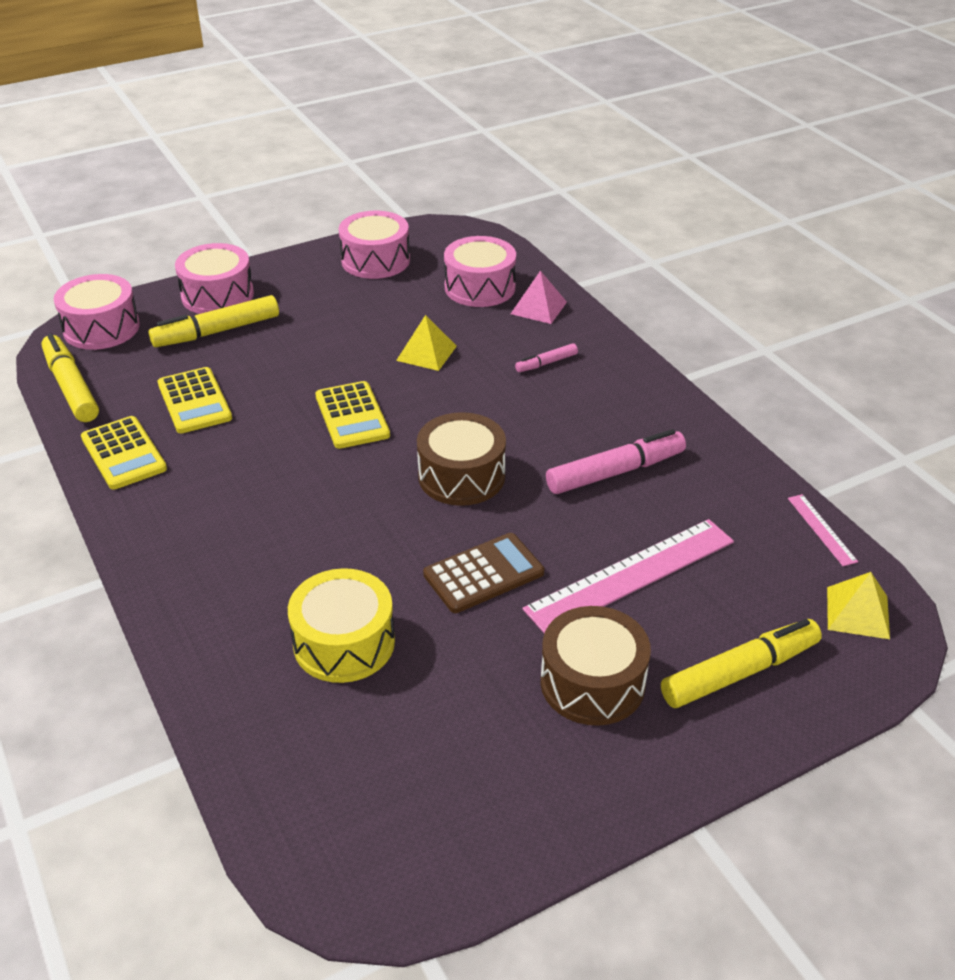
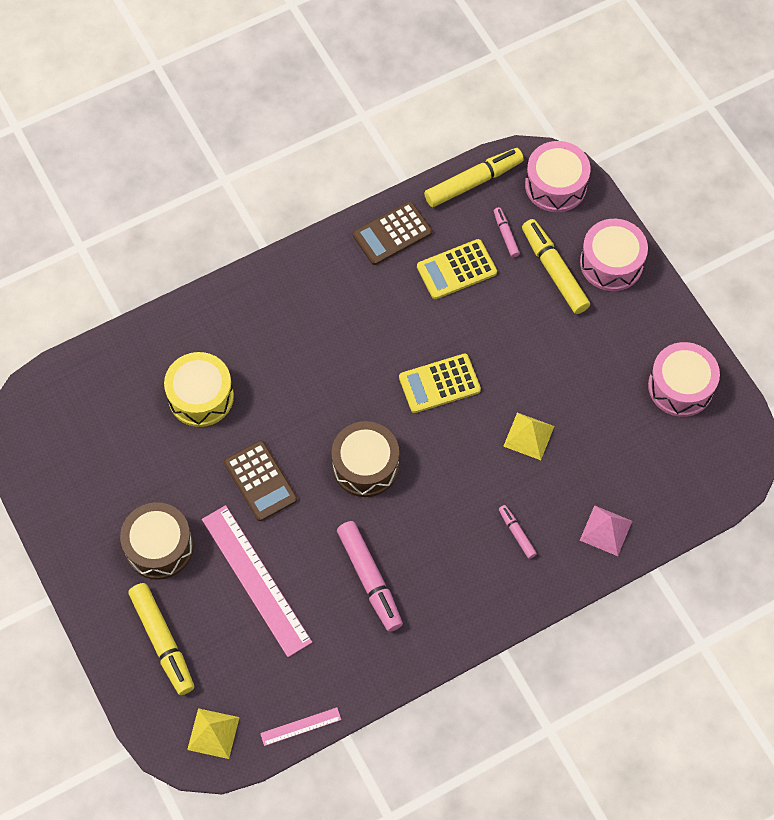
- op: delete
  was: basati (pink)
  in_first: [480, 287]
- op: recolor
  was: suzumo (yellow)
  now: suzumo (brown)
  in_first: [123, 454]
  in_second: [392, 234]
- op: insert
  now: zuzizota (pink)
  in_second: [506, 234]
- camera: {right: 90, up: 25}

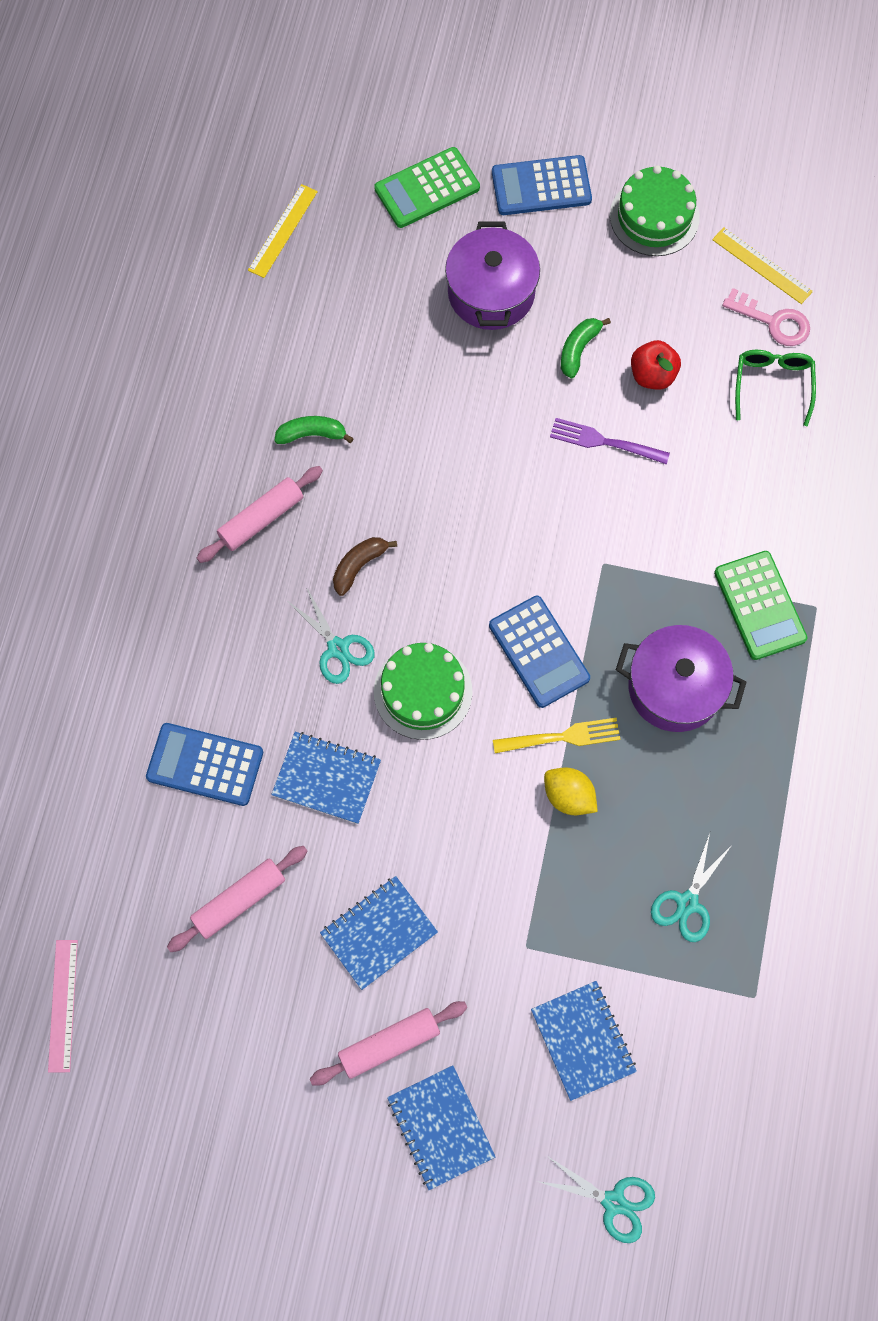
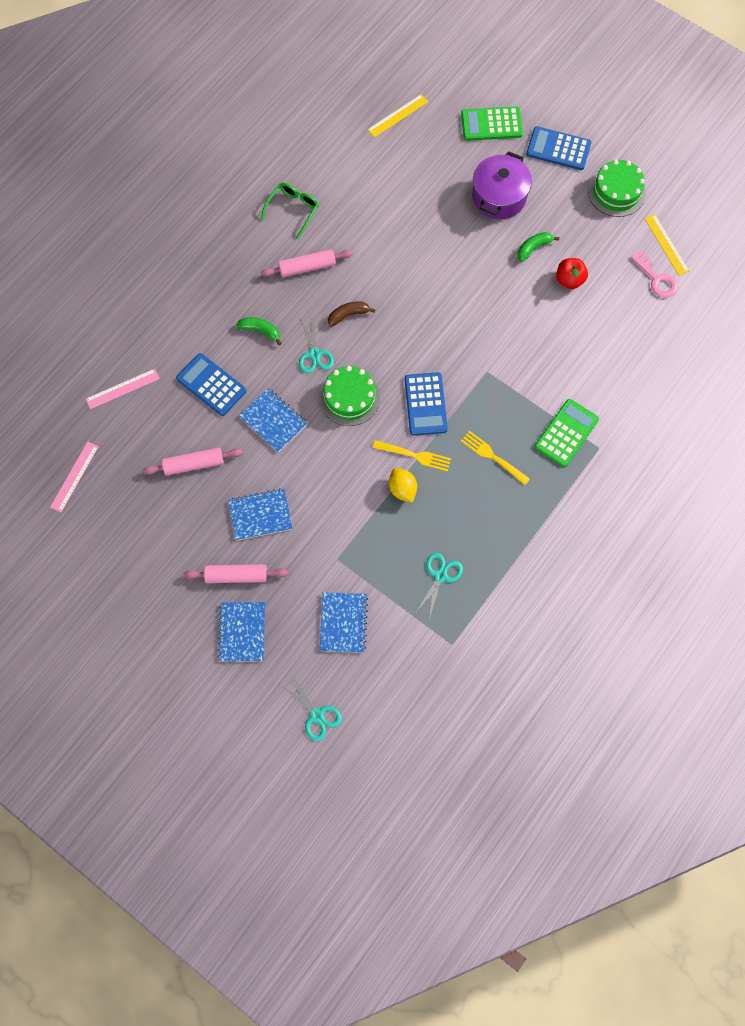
- op: move
  was: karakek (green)
  in_first: [772, 385]
  in_second: [293, 210]
- op: move
  was: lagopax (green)
  in_first: [312, 434]
  in_second: [260, 331]
- op: delete
  was: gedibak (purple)
  in_first: [605, 442]
- op: rotate
  was: suzumo (green)
  in_first: [760, 605]
  in_second: [566, 433]
  clockwise: -150
- op: replace
  was: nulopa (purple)
  now: gedibak (yellow)
  in_first: [675, 687]
  in_second: [493, 457]
- op: rotate
  was: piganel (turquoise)
  in_first: [687, 902]
  in_second: [440, 576]
  clockwise: 150
- op: insert
  now: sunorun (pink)
  in_second: [122, 389]
- camera: {right: 25, up: 0}

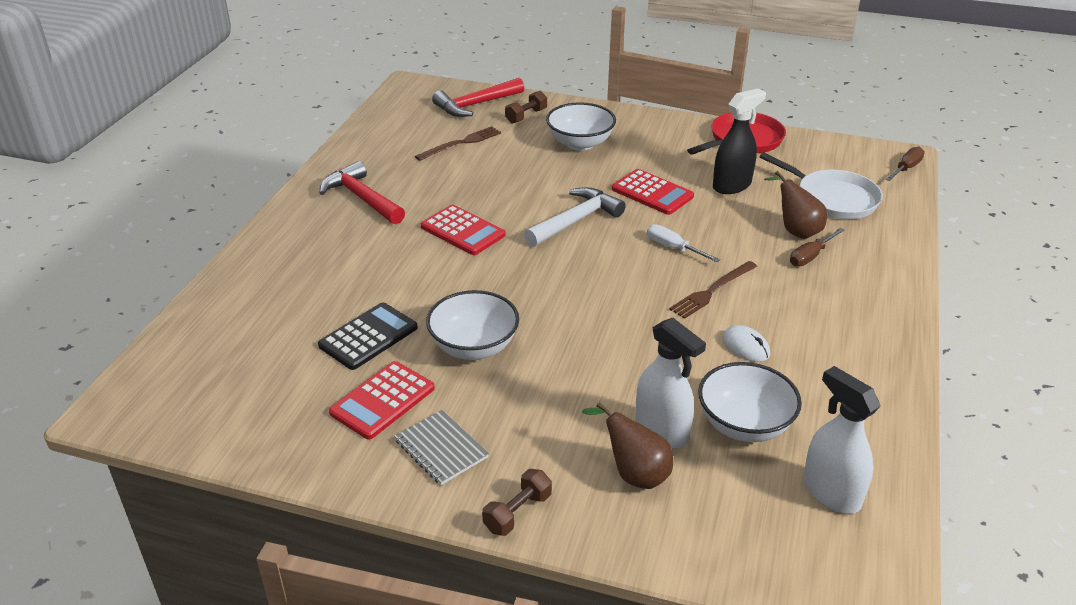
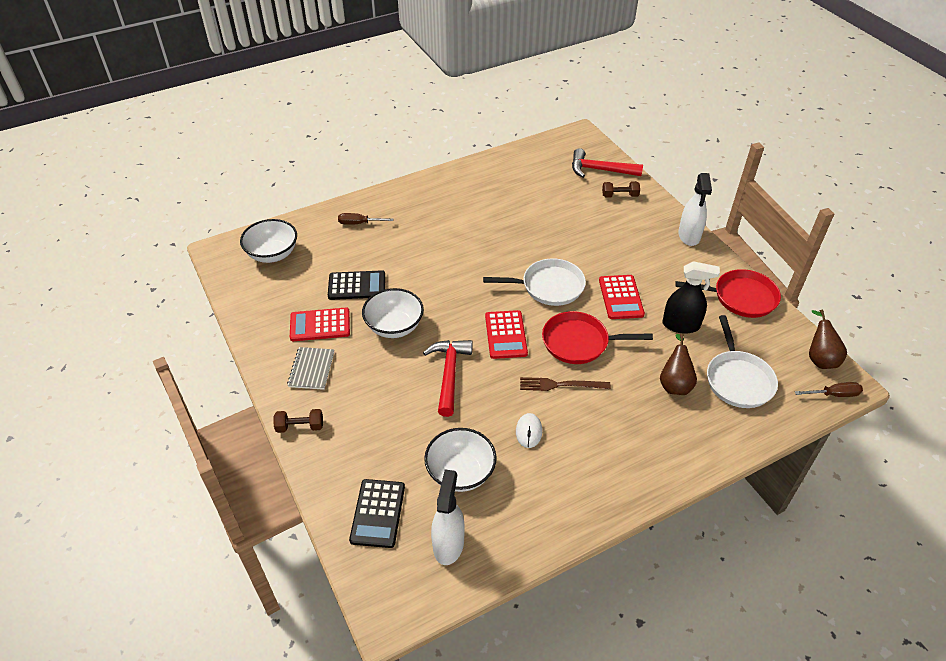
- op: move
  was: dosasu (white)
  in_first: [580, 143]
  in_second: [272, 254]
- op: delete
  was: gedibak (brown)
  in_first: [461, 143]
- op: move
  was: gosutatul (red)
  in_first: [361, 198]
  in_second: [449, 374]
- op: replace
  was: gosutatul (white)
  now: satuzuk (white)
  in_first: [576, 220]
  in_second: [549, 286]
- op: move
  was: suzumo (red)
  in_first: [463, 231]
  in_second: [506, 335]
- op: replace
  was: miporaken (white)
  now: satuzuk (red)
  in_first: [673, 248]
  in_second: [579, 342]
- op: move
  was: miporaken (brown)
  in_first: [810, 256]
  in_second: [359, 223]
- op: move
  was: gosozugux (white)
  in_first: [661, 431]
  in_second: [689, 236]
- op: move
  was: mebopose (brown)
  in_first: [634, 473]
  in_second: [819, 358]
- op: insert
  now: suzumo (black)
  in_second: [378, 513]
- camera: {right: 45, up: 10}

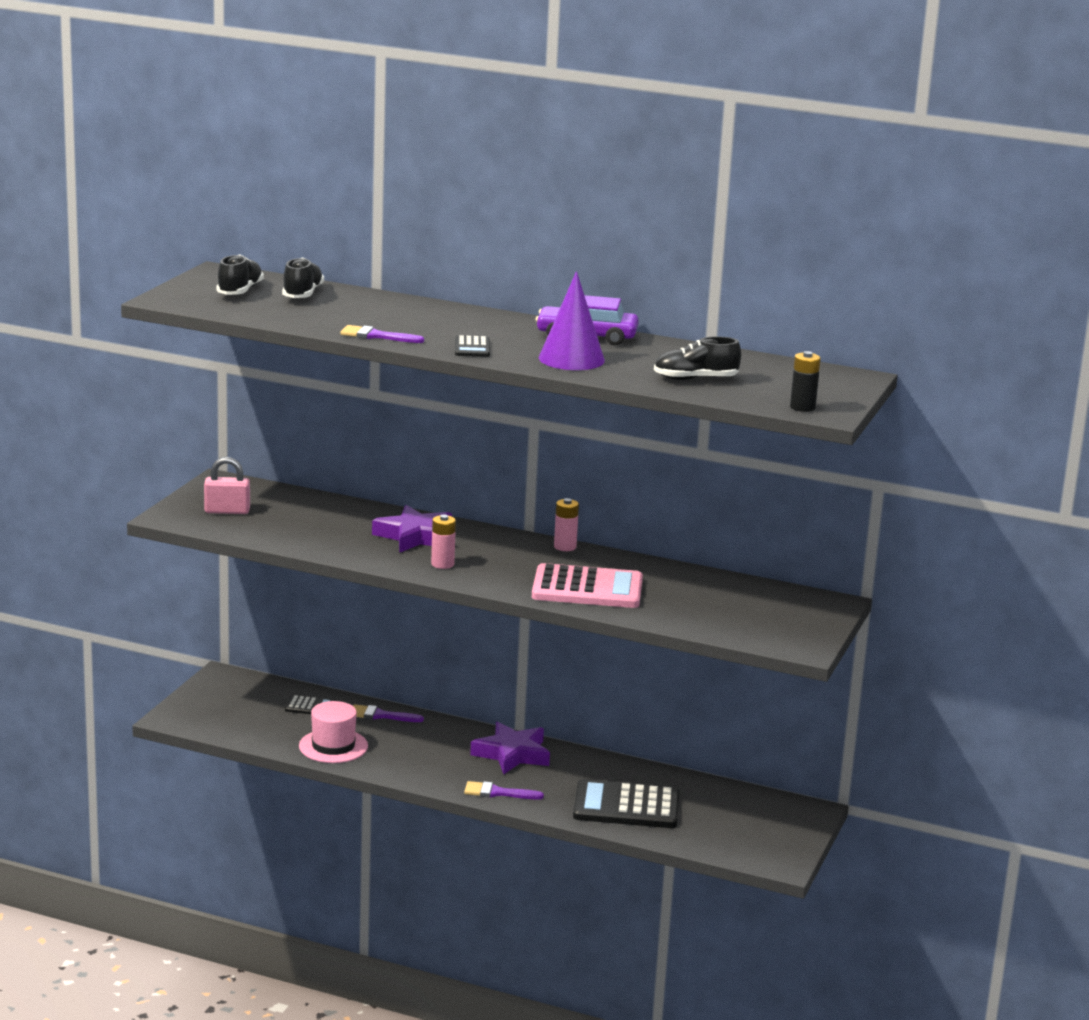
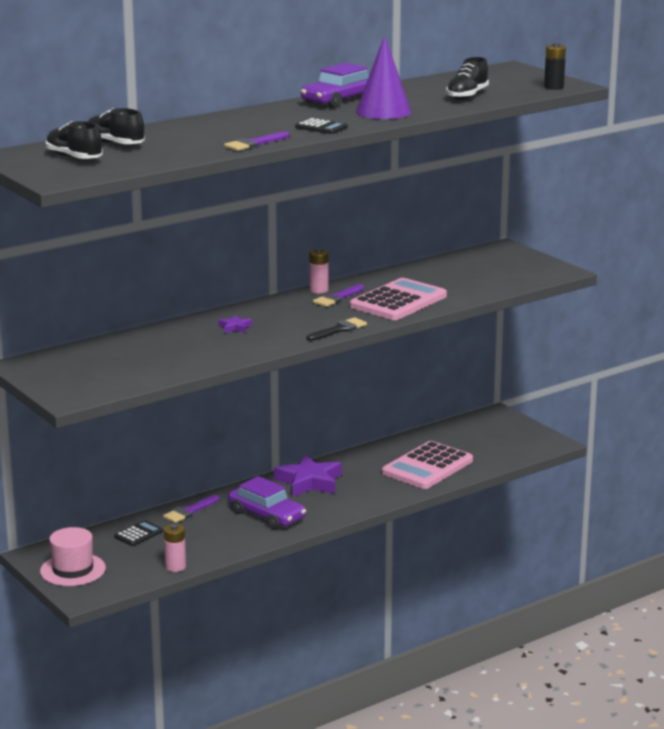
- op: delete
  was: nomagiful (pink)
  in_first: [227, 511]
- op: resize
  was: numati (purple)
  in_first: [415, 536]
  in_second: [235, 327]
  ratio: 0.45
- op: move
  was: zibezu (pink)
  in_first: [442, 564]
  in_second: [175, 567]
- op: move
  was: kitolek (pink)
  in_first: [333, 746]
  in_second: [73, 570]
- op: recolor
  was: suzumo (black)
  now: suzumo (pink)
  in_first: [626, 806]
  in_second: [427, 467]
- op: move
  was: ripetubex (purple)
  in_first: [497, 793]
  in_second: [337, 298]
- op: insert
  now: ripetubex (black)
  in_second: [339, 330]
- op: insert
  now: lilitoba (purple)
  in_second: [267, 515]
- camera: {right: -55, up: 0}

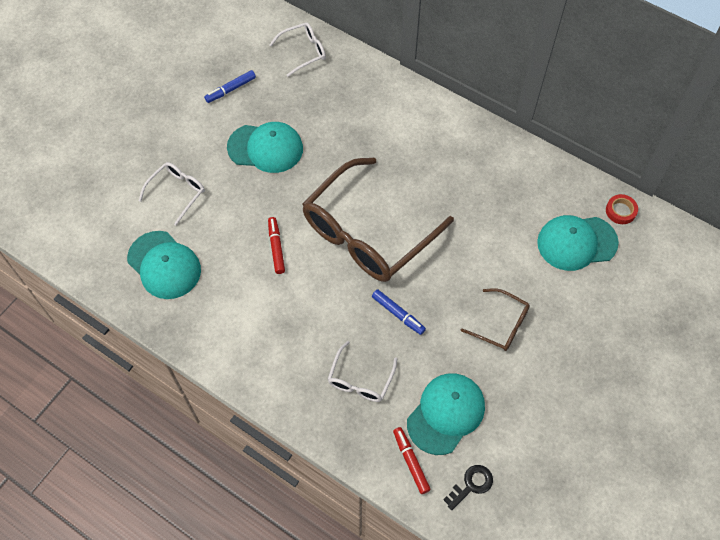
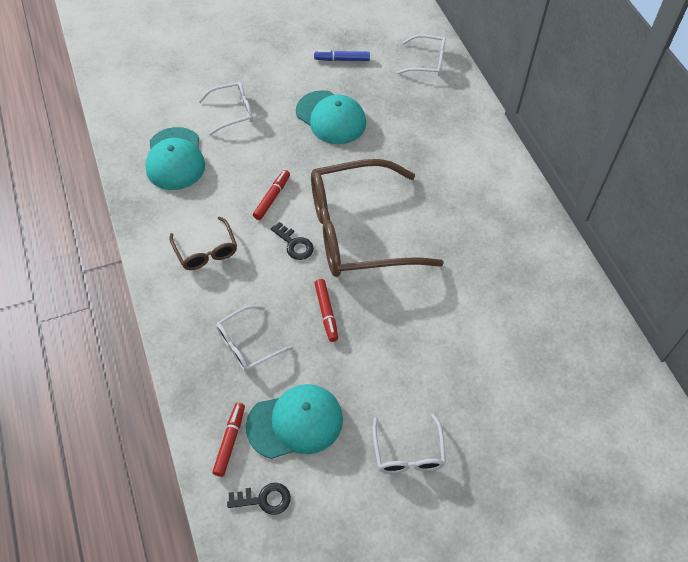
- op: delete
  was: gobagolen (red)
  in_first: [620, 211]
- op: delete
  was: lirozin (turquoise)
  in_first: [576, 243]
- op: move
  was: karakek (brown)
  in_first: [501, 325]
  in_second: [206, 251]
- op: recolor
  was: zuzizota (blue)
  now: zuzizota (red)
  in_first: [398, 314]
  in_second: [326, 312]
- op: insert
  now: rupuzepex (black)
  in_second: [294, 244]
- op: insert
  now: karakek (white)
  in_second: [408, 453]
- camera: {right: 35, up: -5}

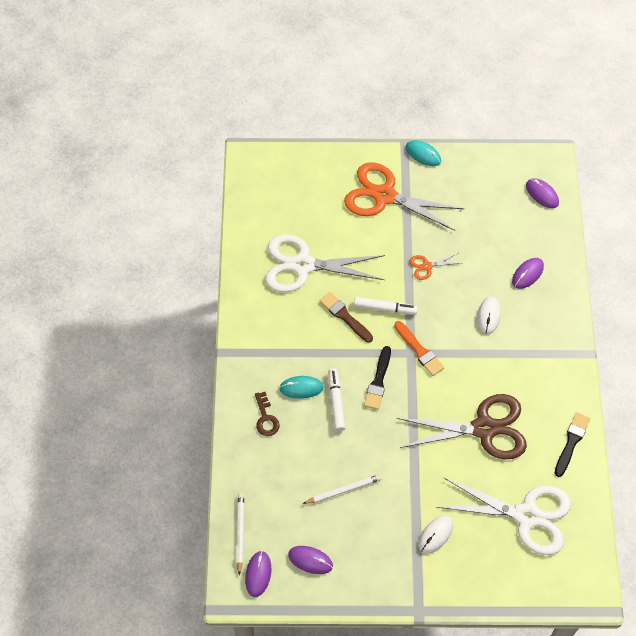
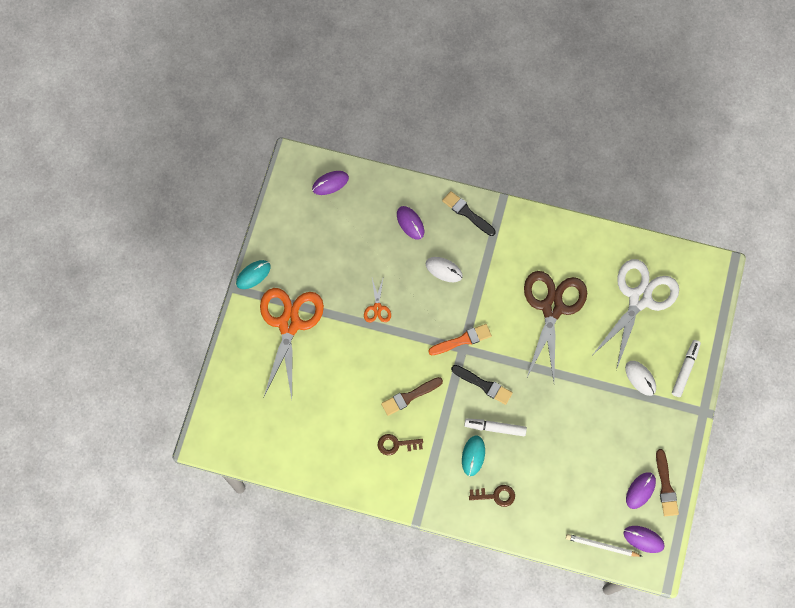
- op: rotate
  was: piganel (orange)
  in_first: [384, 196]
  in_second: [289, 324]
  clockwise: 150
- op: delete
  was: piganel (white)
  in_first: [303, 265]
- op: move
  was: zuzizota (white)
  in_first: [384, 308]
  in_second: [685, 370]
- op: move
  was: ripetubex (black)
  in_first: [571, 442]
  in_second: [467, 213]
- op: delete
  was: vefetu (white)
  in_first: [343, 490]
- op: insert
  now: rupuzepex (brown)
  in_second: [396, 444]
- op: insert
  now: ripetubex (brown)
  in_second: [665, 486]
- camera: {right: -75, up: 10}

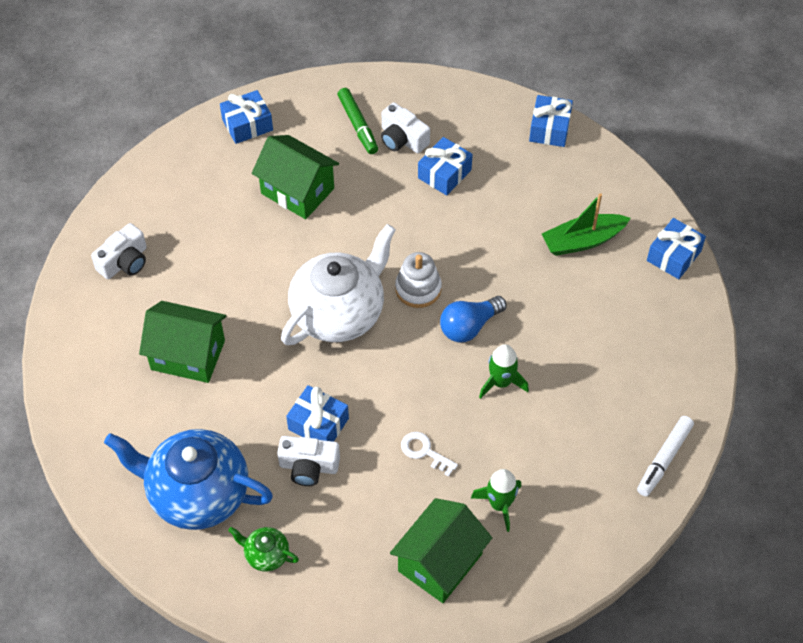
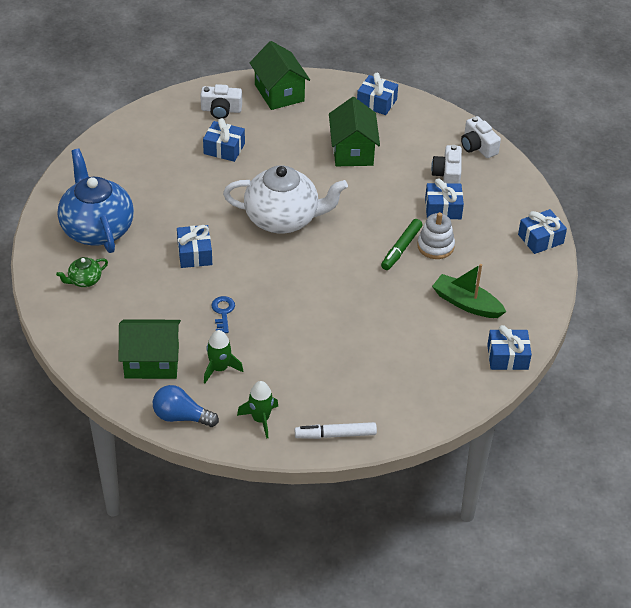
- op: move
  was: zuzizota (green)
  in_first: [358, 125]
  in_second: [401, 248]
- op: move
  was: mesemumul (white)
  in_first: [418, 289]
  in_second: [435, 246]
- op: move
  was: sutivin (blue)
  in_first: [469, 326]
  in_second: [181, 417]
- op: move
  was: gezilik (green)
  in_first: [188, 355]
  in_second: [279, 93]
- op: move
  was: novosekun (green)
  in_first: [501, 382]
  in_second: [260, 419]
- op: recolor
  was: rupuzepex (white)
  now: rupuzepex (blue)
  in_first: [424, 451]
  in_second: [223, 312]
- op: move
  was: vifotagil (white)
  in_first: [308, 467]
  in_second: [478, 146]
- op: rotate
  was: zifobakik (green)
  in_first: [266, 555]
  in_second: [84, 280]
  clockwise: -105
- op: insert
  now: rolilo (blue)
  in_second: [224, 149]
- camera: {right: 50, up: -10}

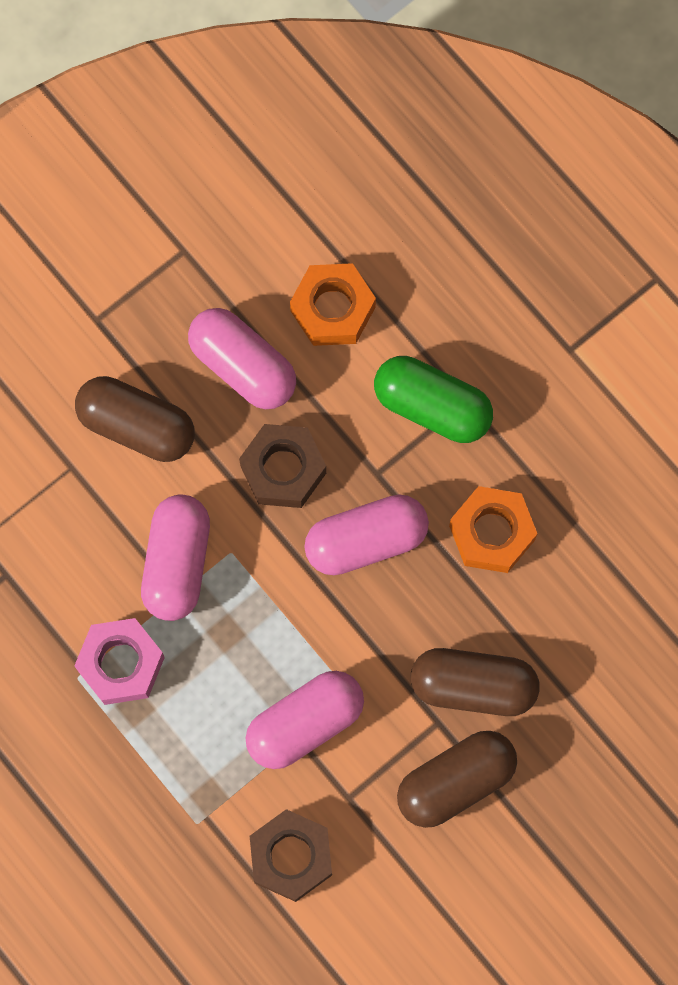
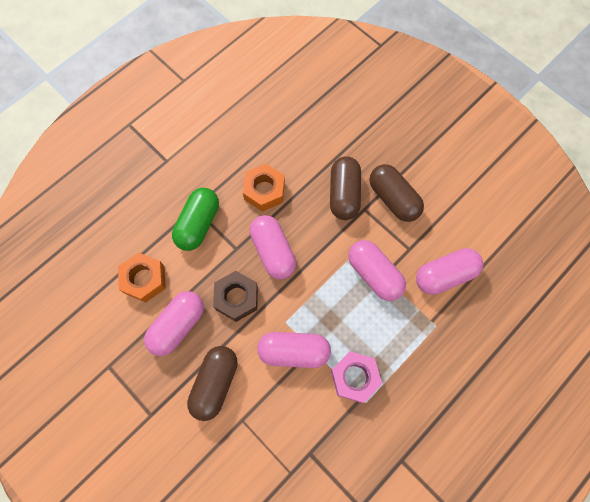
- op: replace
  was: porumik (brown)
  now: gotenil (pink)
  in_first: [291, 856]
  in_second: [444, 275]
- camera: {right: -95, up: -5}

